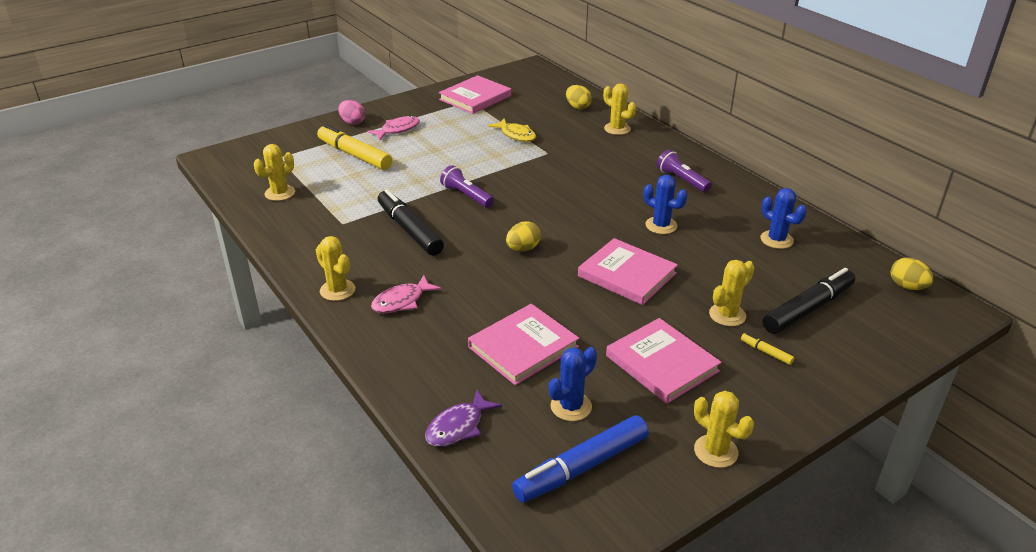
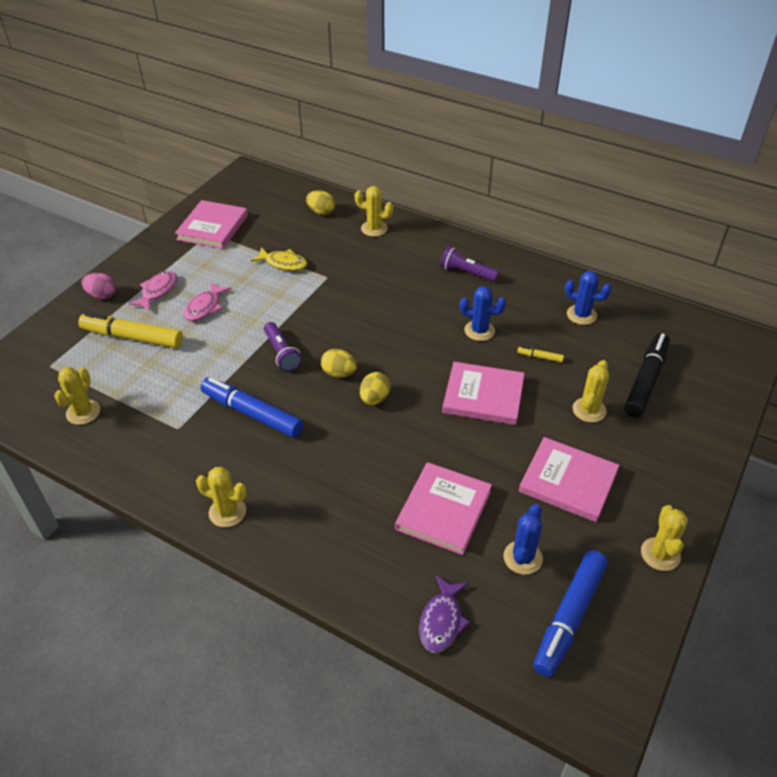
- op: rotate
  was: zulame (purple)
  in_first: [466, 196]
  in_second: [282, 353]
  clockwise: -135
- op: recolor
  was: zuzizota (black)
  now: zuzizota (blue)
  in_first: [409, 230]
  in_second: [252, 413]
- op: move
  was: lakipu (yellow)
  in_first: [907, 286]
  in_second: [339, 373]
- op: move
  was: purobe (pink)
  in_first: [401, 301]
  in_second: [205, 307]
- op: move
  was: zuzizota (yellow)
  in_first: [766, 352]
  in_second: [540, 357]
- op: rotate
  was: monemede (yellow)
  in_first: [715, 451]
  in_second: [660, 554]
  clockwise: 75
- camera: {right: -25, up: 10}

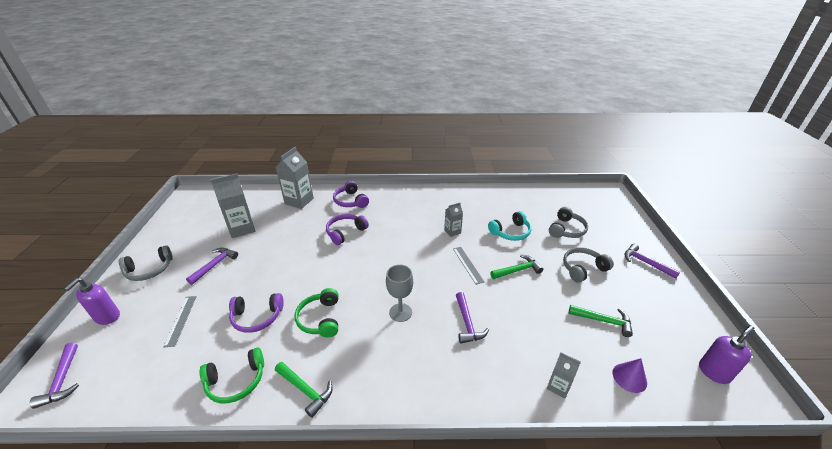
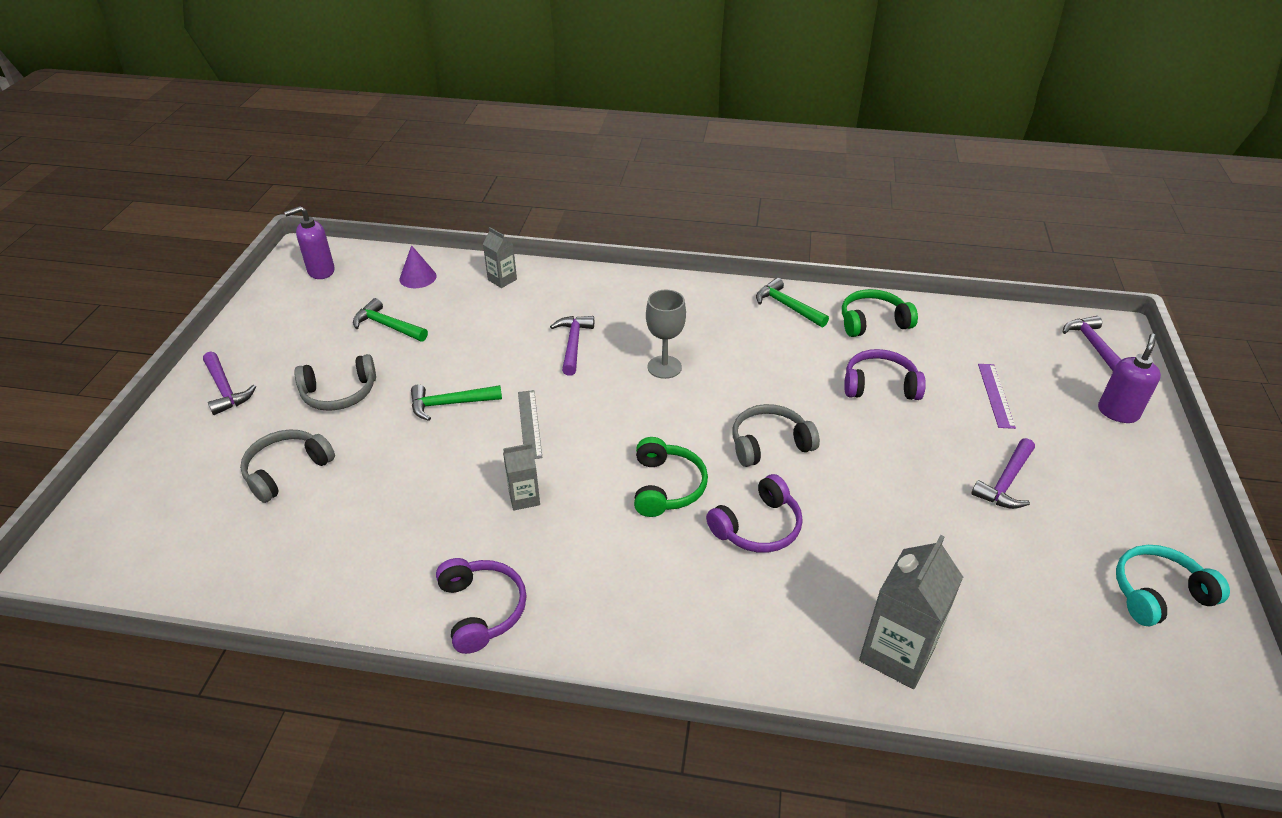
- op: delete
  was: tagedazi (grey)
  in_first: [242, 229]
- op: move
  was: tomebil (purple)
  in_first: [351, 201]
  in_second: [481, 610]
- op: move
  was: tomebil (turquoise)
  in_first: [510, 232]
  in_second: [1158, 593]
- op: move
  was: tomebil (grey)
  in_first: [149, 270]
  in_second: [769, 444]
- op: move
  was: tomebil (green)
  in_first: [320, 319]
  in_second: [666, 487]
- op: recolor
  was: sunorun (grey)
  now: sunorun (purple)
  in_first: [181, 320]
  in_second: [995, 395]
- camera: {right: -170, up: 5}

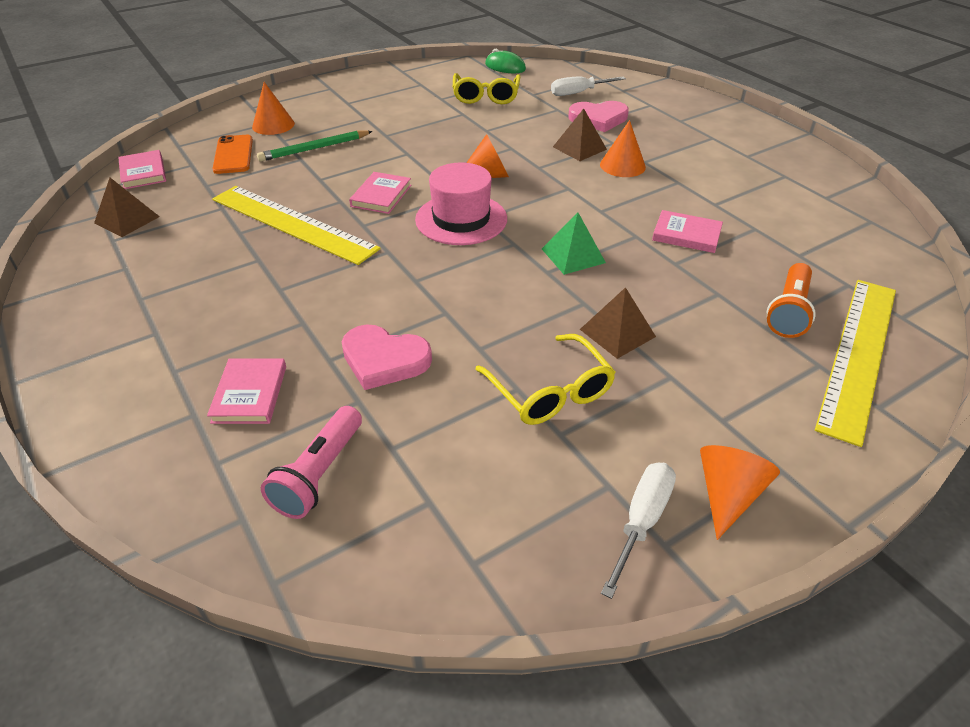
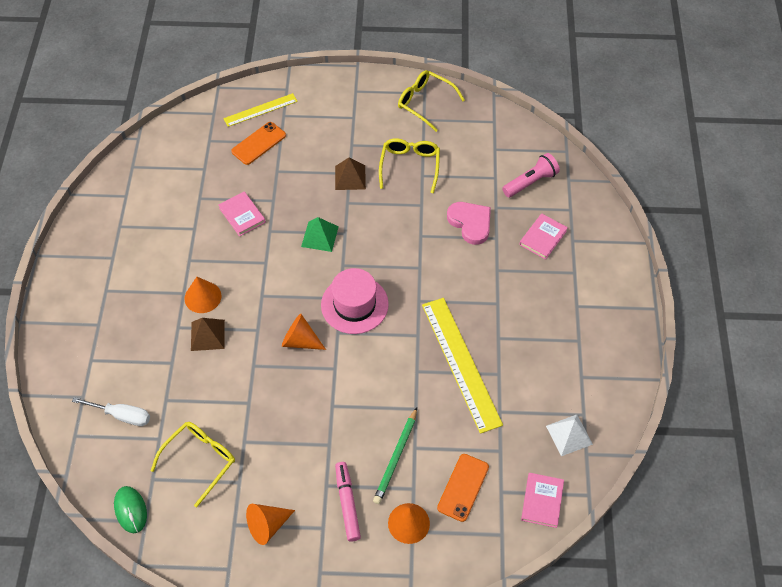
- op: delete
  was: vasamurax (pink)
  in_first: [598, 119]
- op: rotate
  was: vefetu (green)
  in_first: [314, 148]
  in_second: [396, 457]
  clockwise: 105
- op: delete
  was: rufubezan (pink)
  in_first: [381, 196]
- op: recolor
  was: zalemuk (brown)
  now: zalemuk (white)
  in_first: [127, 220]
  in_second: [569, 435]
- op: replace
  was: zulame (orange)
  now: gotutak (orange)
  in_first: [789, 312]
  in_second: [258, 143]
- op: resize
  was: sunorun (yellow)
  in_first: [858, 354]
  in_second: [260, 110]
  ratio: 0.57
- op: move
  was: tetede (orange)
  in_first: [727, 495]
  in_second: [267, 525]
- op: replace
  was: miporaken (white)
  now: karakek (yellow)
  in_first: [641, 522]
  in_second: [425, 103]
- op: insert
  now: zuzizota (pink)
  in_second: [347, 503]
- camera: {right: -145, up: 15}

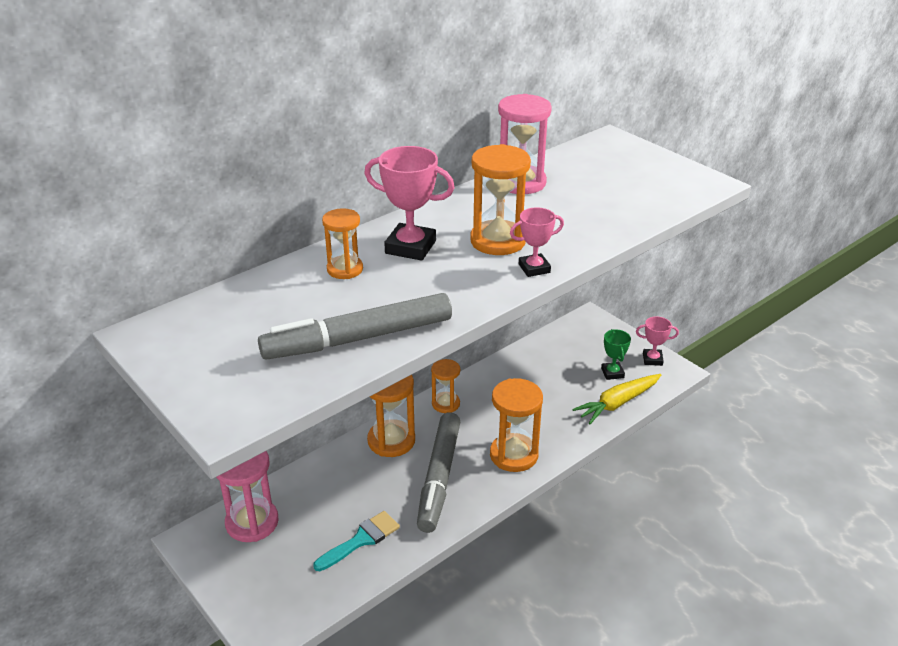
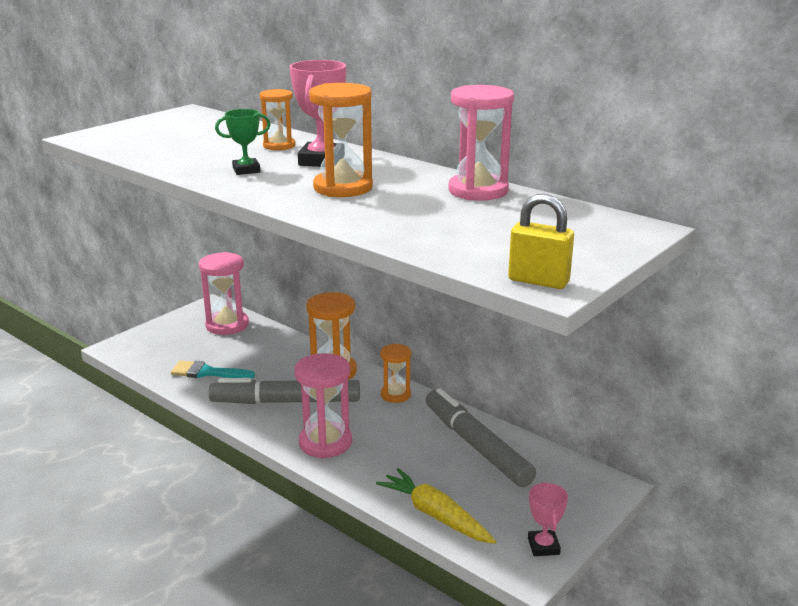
- op: delete
  was: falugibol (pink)
  in_first: [534, 268]
- op: move
  was: zuzizota (grey)
  in_first: [358, 339]
  in_second: [476, 446]
- op: move
  was: falugibol (green)
  in_first: [612, 373]
  in_second: [246, 170]
- op: recolor
  was: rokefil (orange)
  now: rokefil (pink)
  in_first: [514, 455]
  in_second: [325, 442]
- op: rotate
  was: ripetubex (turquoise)
  in_first: [361, 540]
  in_second: [207, 372]
  clockwise: 150
- op: insert
  now: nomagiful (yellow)
  in_second: [538, 281]
- camera: {right: 80, up: -10}

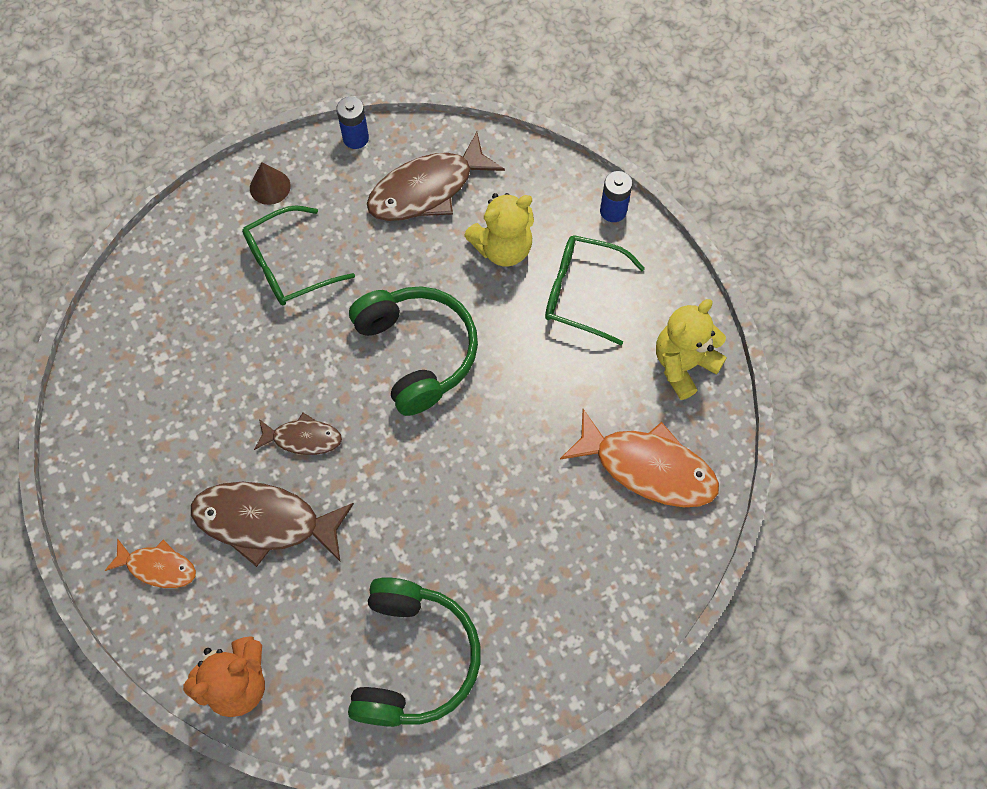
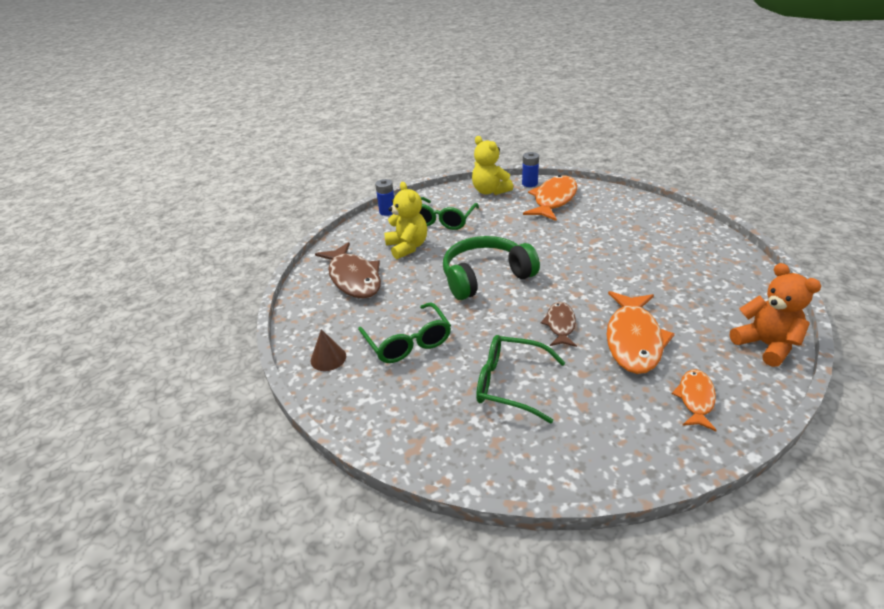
- op: move
  was: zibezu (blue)
  in_first: [355, 138]
  in_second: [529, 184]
- op: recolor
  was: purobe (brown)
  now: purobe (orange)
  in_first: [265, 522]
  in_second: [633, 340]
- op: delete
  was: tomebil (green)
  in_first: [414, 659]
- op: insert
  now: karakek (green)
  in_second: [509, 384]
- camera: {right: -85, up: -30}

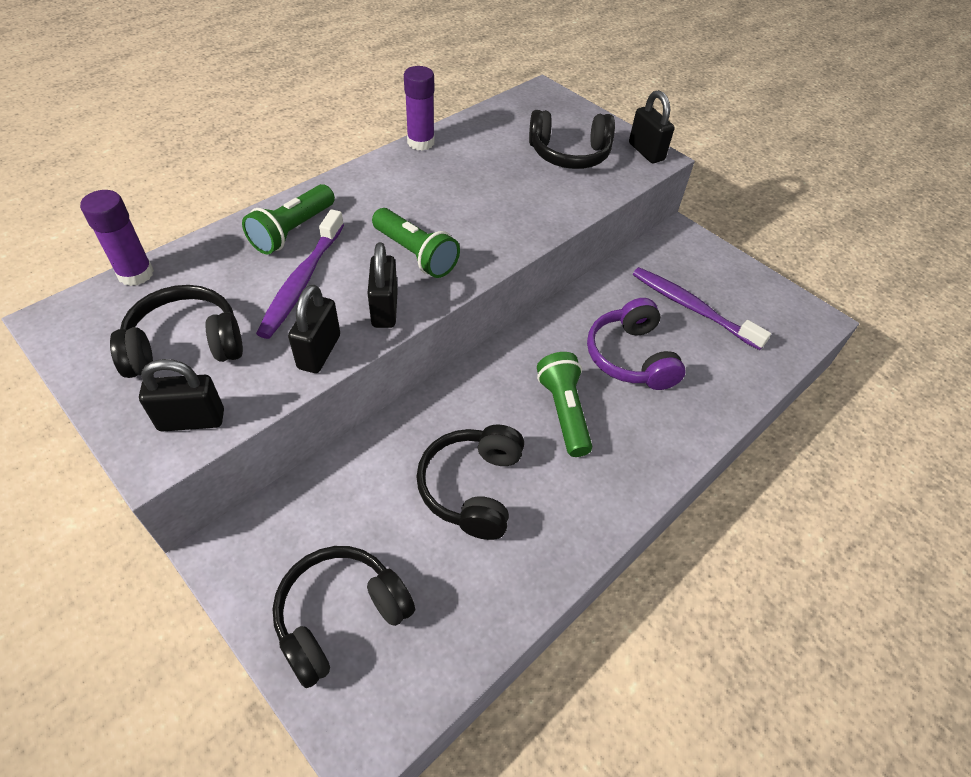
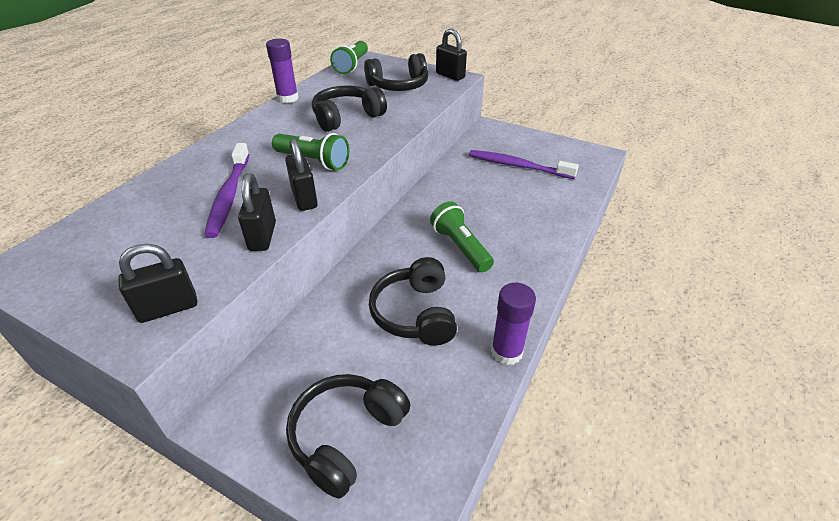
- op: move
  was: zulame (green)
  in_first: [292, 231]
  in_second: [352, 66]
- op: move
  was: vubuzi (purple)
  in_first: [135, 274]
  in_second: [506, 352]
- op: move
  was: tomebil (black)
  in_first: [185, 345]
  in_second: [347, 117]
- op: delete
  was: tomebil (purple)
  in_first: [631, 357]
- camera: {right: -15, up: -10}

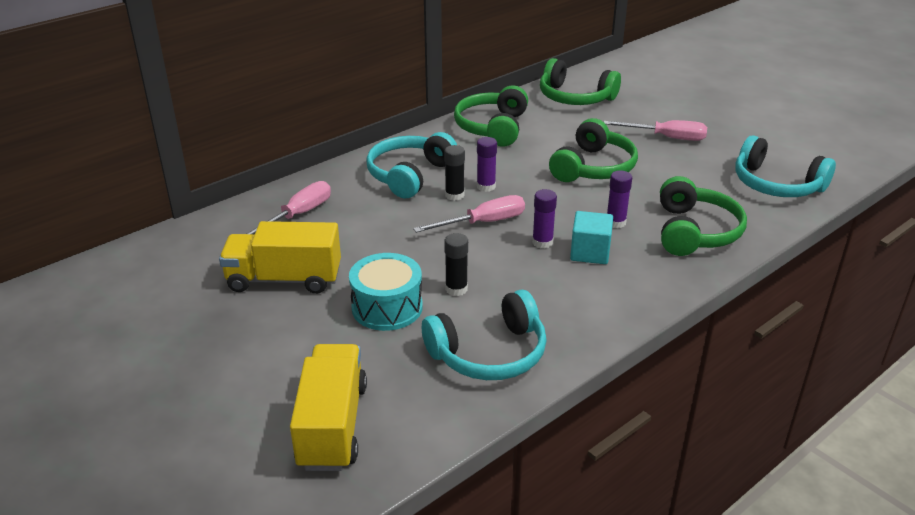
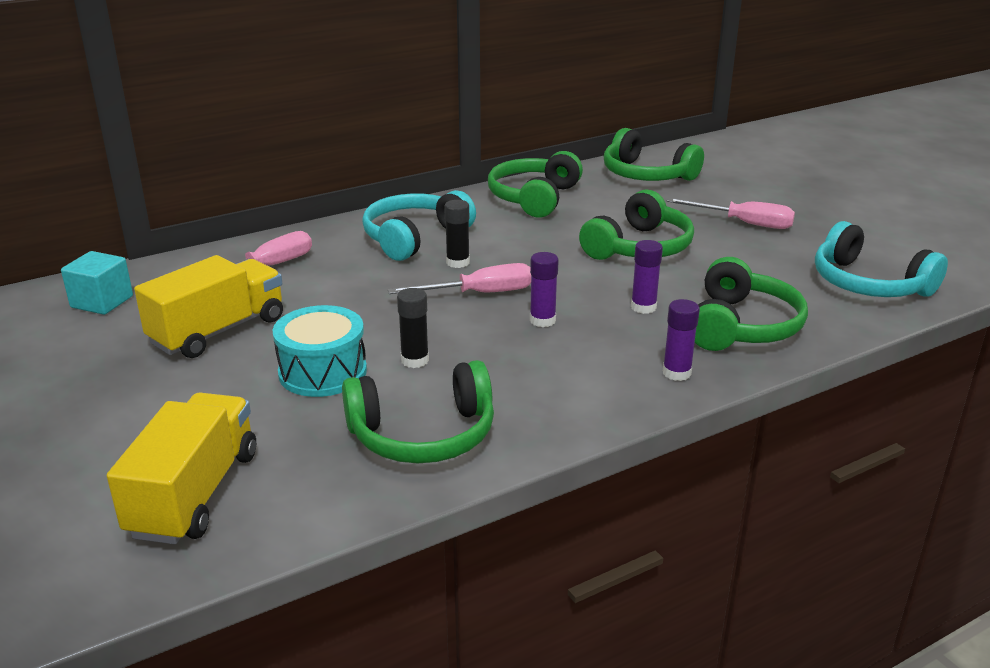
- op: move
  was: vubuzi (purple)
  in_first: [486, 186]
  in_second: [676, 373]
- op: move
  was: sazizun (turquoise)
  in_first: [590, 252]
  in_second: [102, 302]
- op: rotate
  was: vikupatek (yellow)
  in_first: [284, 279]
  in_second: [218, 331]
  clockwise: 120
- op: recolor
  was: tomebil (turquoise)
  now: tomebil (green)
  in_first: [489, 353]
  in_second: [423, 434]
- camera: {right: 10, up: -5}

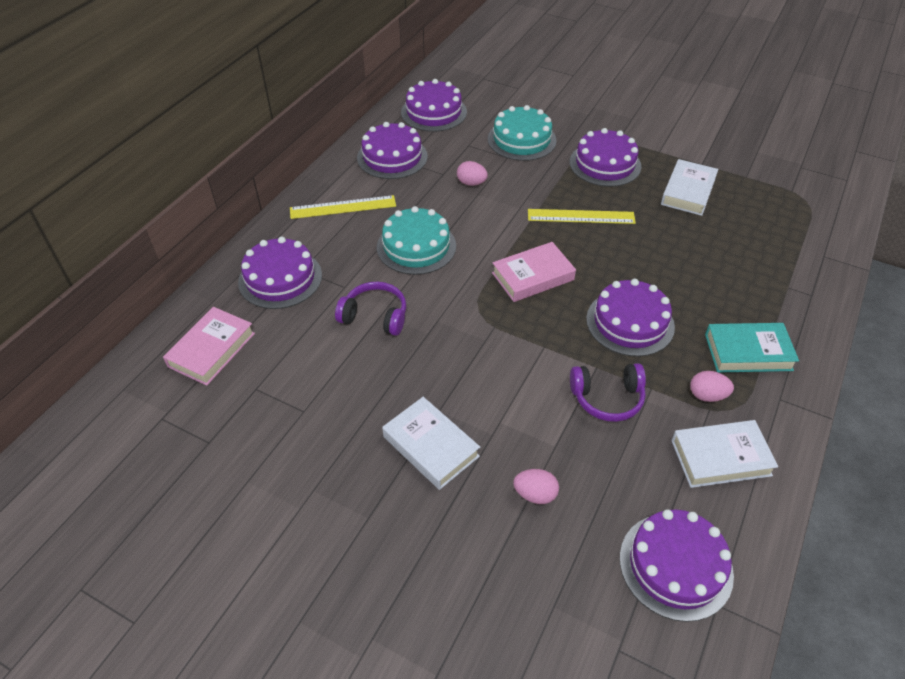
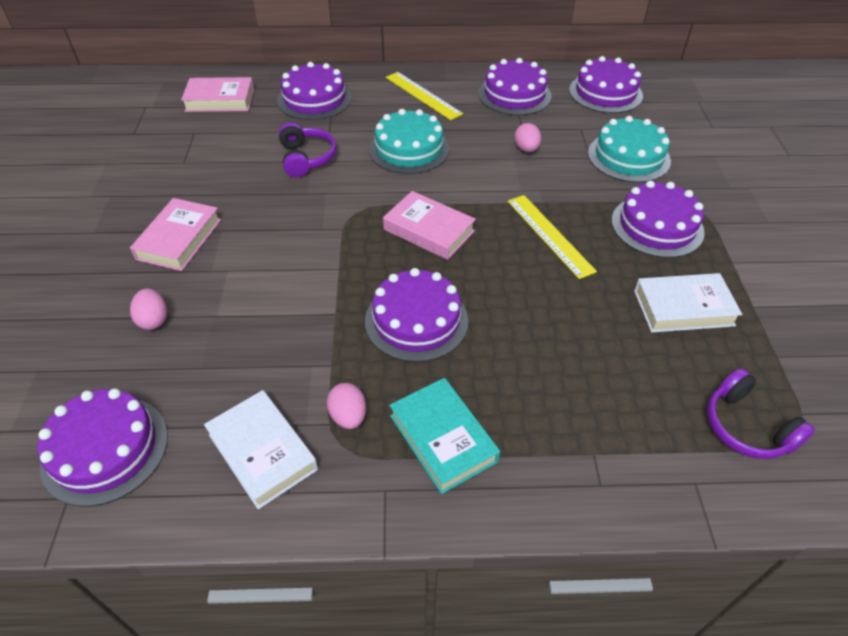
- op: move
  was: tomebil (purple)
  in_first: [607, 398]
  in_second: [746, 427]
- op: recolor
  was: rufubezan (white)
  now: rufubezan (pink)
  in_first: [431, 446]
  in_second: [179, 239]
- camera: {right: 60, up: 0}

